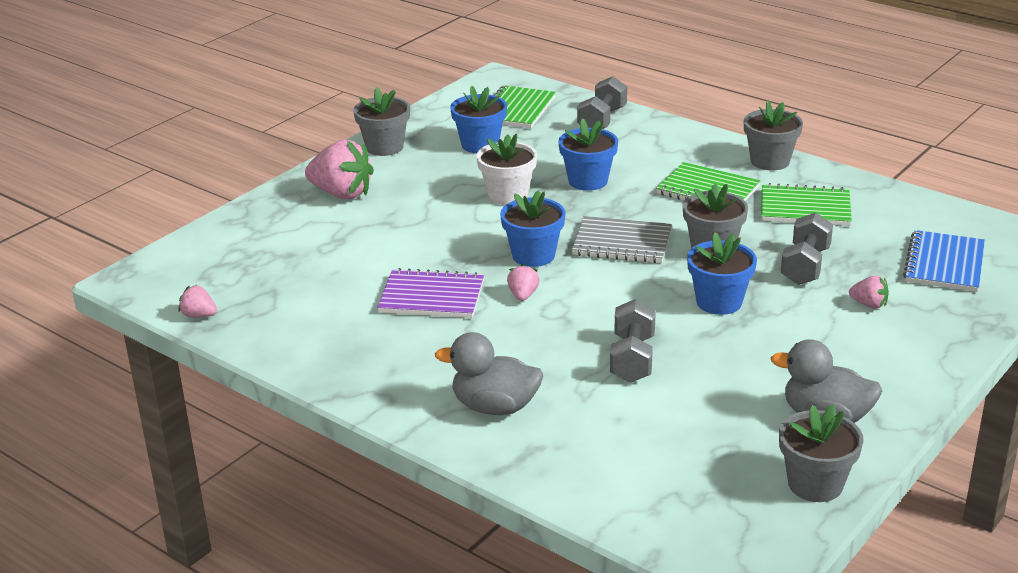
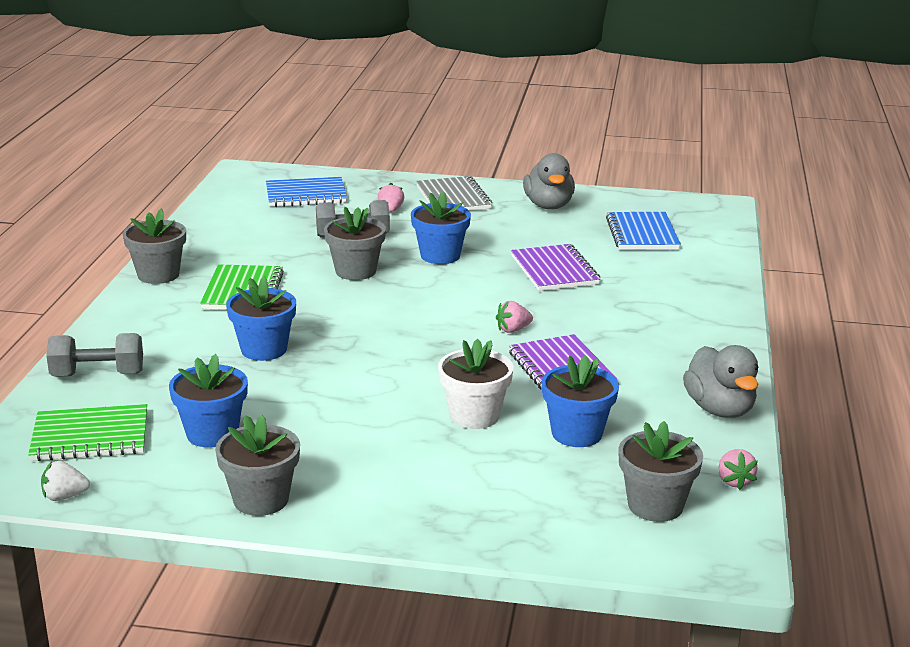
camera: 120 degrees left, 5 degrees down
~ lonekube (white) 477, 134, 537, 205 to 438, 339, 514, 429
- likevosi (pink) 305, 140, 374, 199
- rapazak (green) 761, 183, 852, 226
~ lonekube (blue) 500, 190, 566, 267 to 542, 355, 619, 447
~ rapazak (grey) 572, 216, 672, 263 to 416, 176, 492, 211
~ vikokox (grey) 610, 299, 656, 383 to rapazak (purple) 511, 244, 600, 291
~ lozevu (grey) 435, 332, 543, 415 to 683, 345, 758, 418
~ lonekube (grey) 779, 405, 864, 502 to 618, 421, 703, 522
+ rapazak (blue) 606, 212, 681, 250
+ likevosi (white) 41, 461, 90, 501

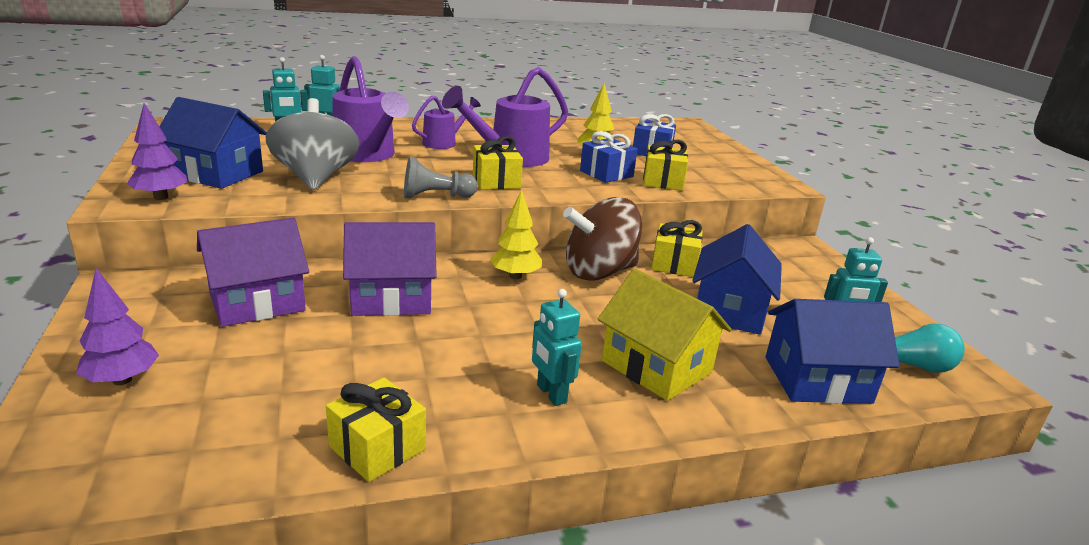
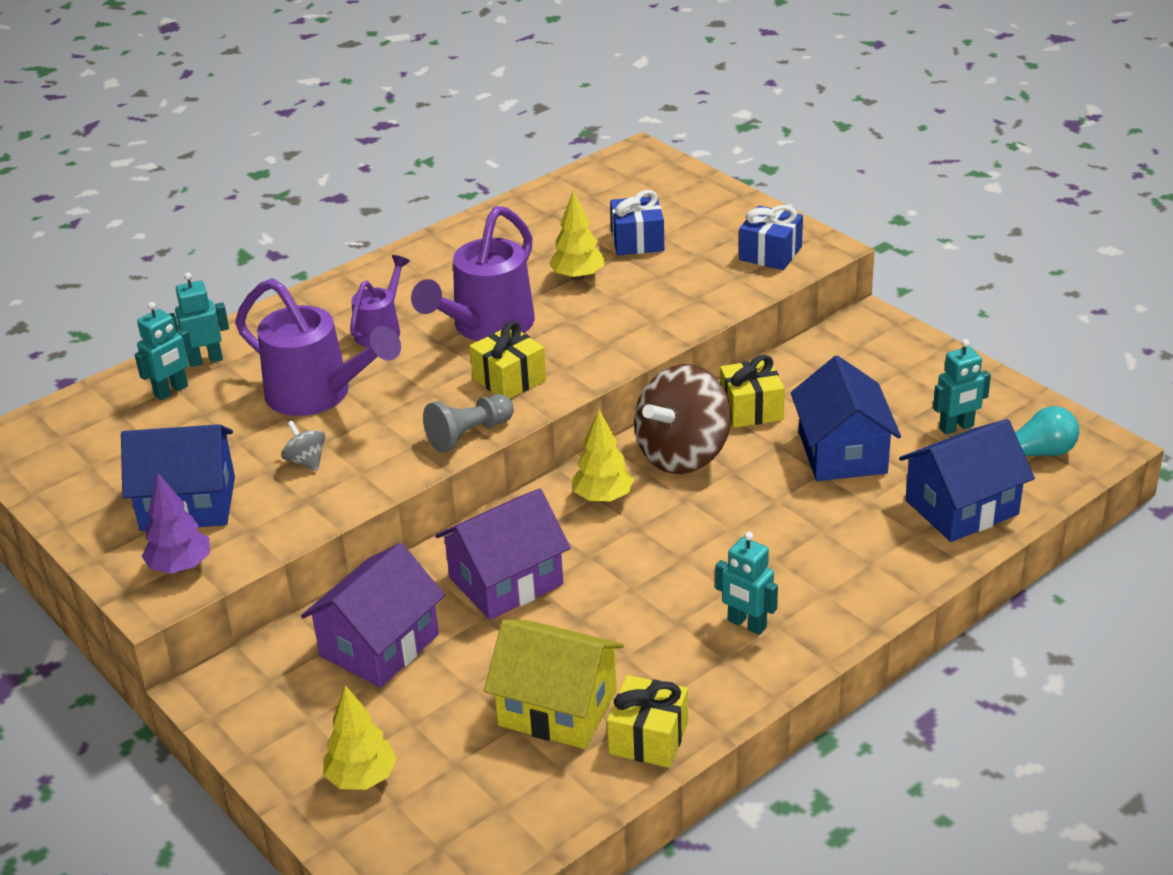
camera: 20 degrees left, 10 degrees up
~ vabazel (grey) 266, 98, 359, 190 = 281, 421, 325, 471 x0.42
~ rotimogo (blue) 580, 131, 638, 183 to 739, 205, 803, 270
- rotimogo (yellow) 643, 140, 688, 191
~ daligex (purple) 76, 268, 159, 385 to daligex (yellow) 323, 685, 397, 790
~ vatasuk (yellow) 598, 269, 732, 401 to 484, 620, 624, 749

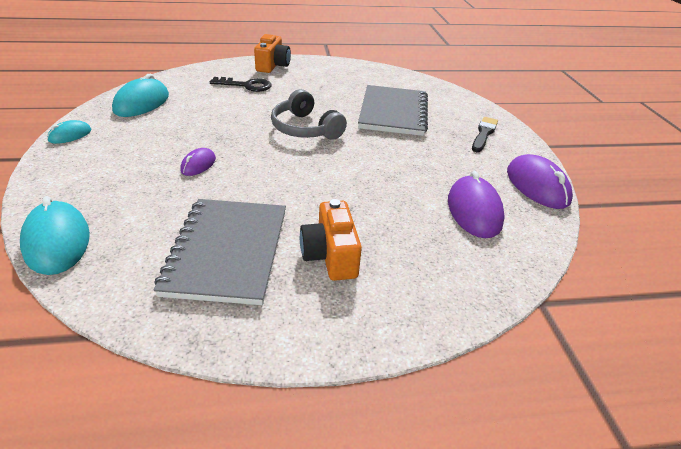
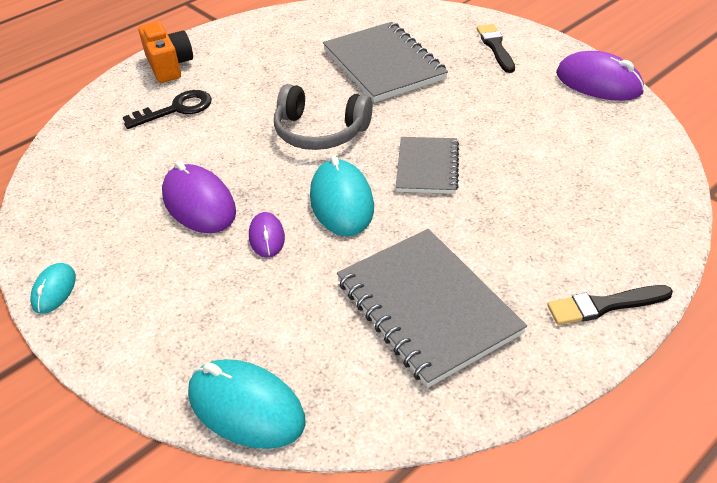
camera: 30 degrees left, 5 degrees up
~ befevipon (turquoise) 112, 74, 169, 117 to 310, 155, 374, 236
~ befevipon (purple) 448, 171, 505, 238 to 162, 160, 236, 233
- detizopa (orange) 300, 199, 362, 281
+ rapazak (grey) 396, 137, 459, 194
+ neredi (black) 547, 285, 673, 325

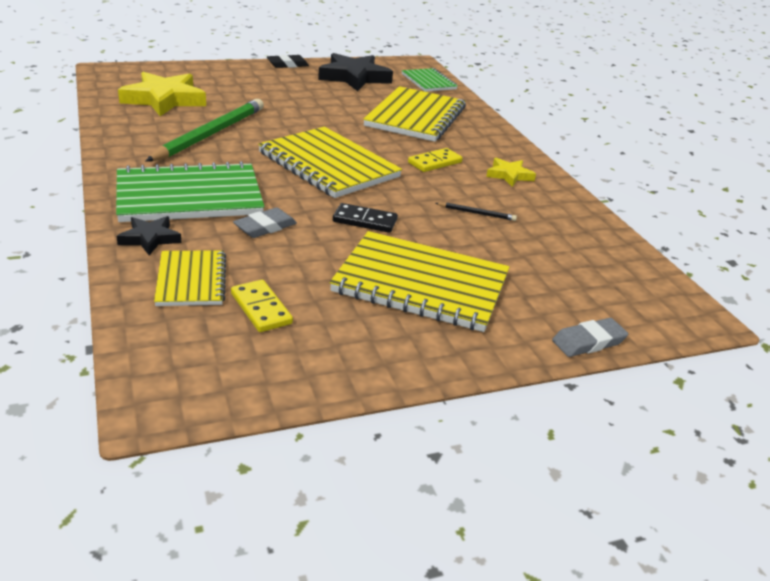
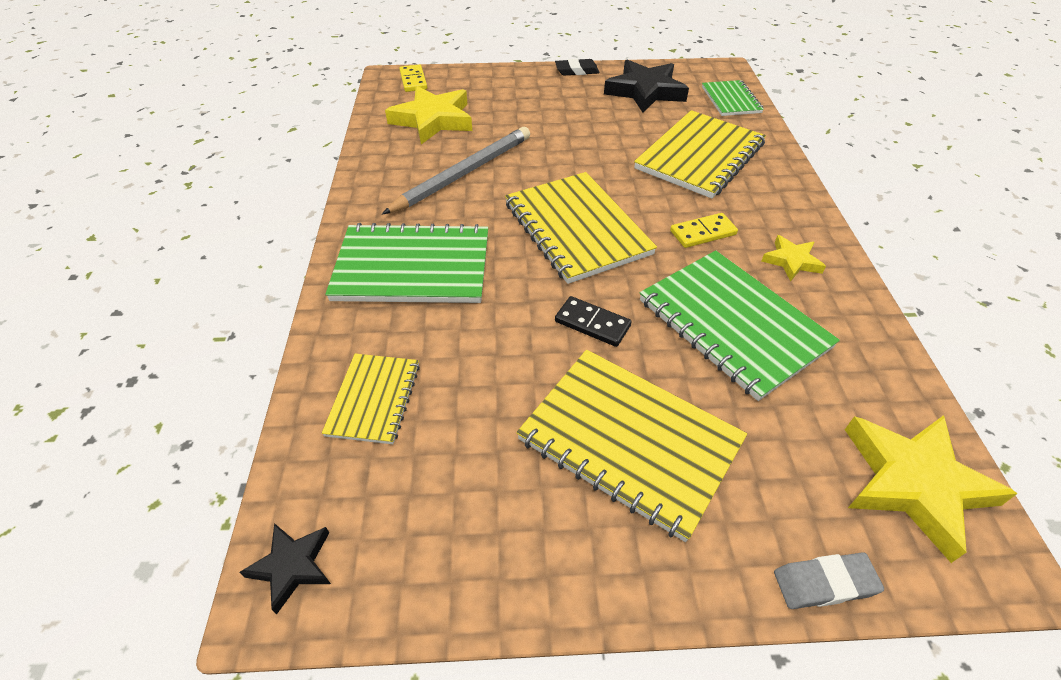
camera: 20 degrees right, 15 degrees up
~ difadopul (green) 145, 99, 264, 162 to difadopul (grey) 382, 127, 530, 214
~ difadopul (black) 436, 202, 517, 221 to rapazak (green) 640, 250, 840, 401
- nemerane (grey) 233, 208, 297, 238
~ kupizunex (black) 116, 216, 182, 255 to 240, 523, 331, 614
~ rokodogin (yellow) 231, 280, 293, 332 to 399, 64, 427, 92
+ kupizunex (yellow) 845, 415, 1018, 563

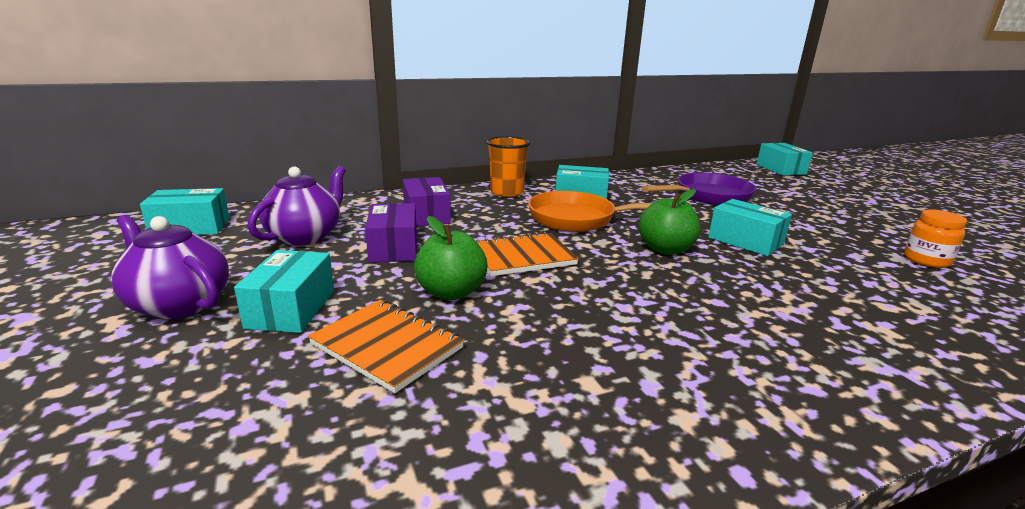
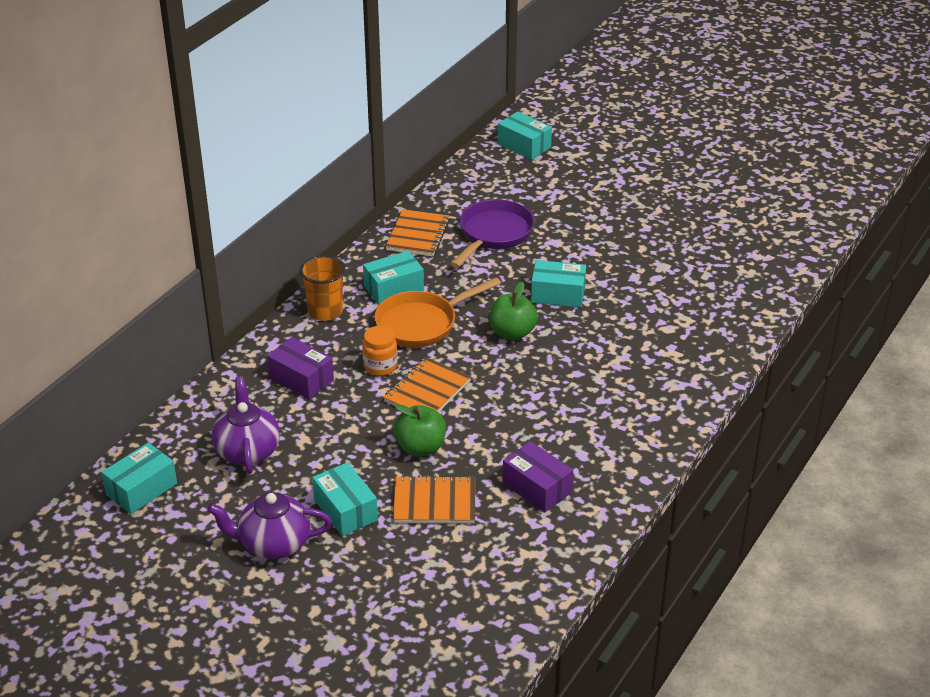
camera: 35 degrees left, 15 degrees up
~ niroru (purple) 365, 203, 417, 263 to 502, 441, 573, 512
~ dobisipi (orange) 904, 209, 967, 268 to 362, 326, 398, 376
+ rapazak (orange) 385, 209, 450, 257

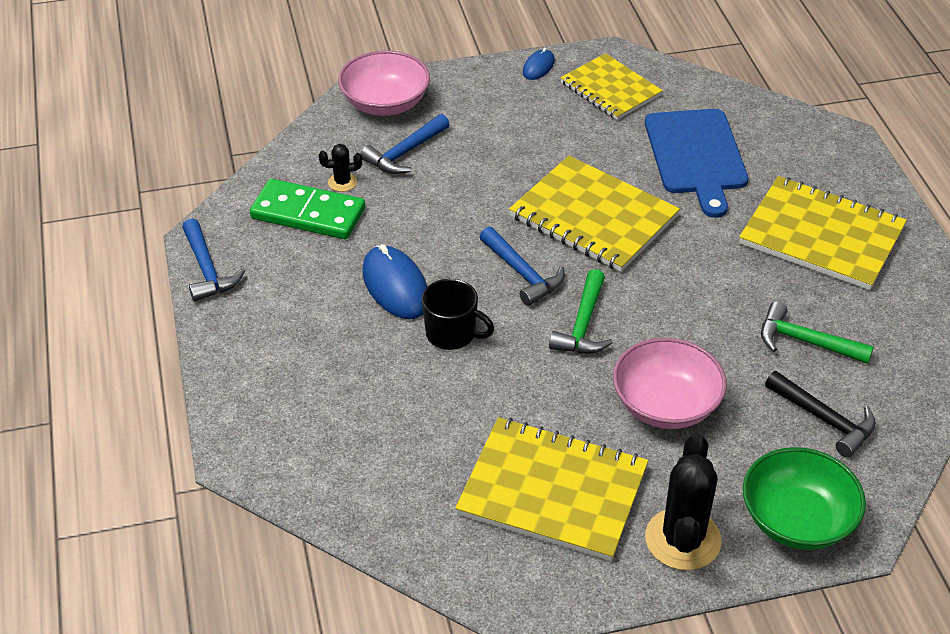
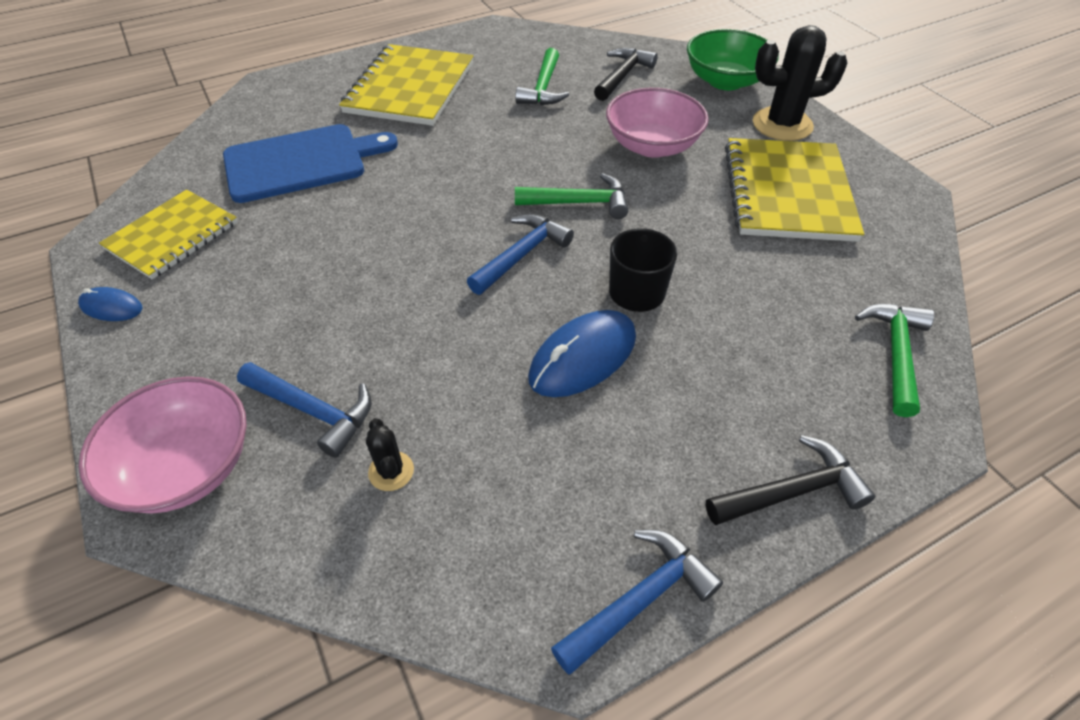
camera: 105 degrees left, 5 degrees up
- rapazak (yellow) 509, 156, 680, 272
- rokodogin (green) 250, 179, 365, 239
+ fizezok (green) 855, 304, 934, 417
+ fizezok (black) 706, 435, 875, 525

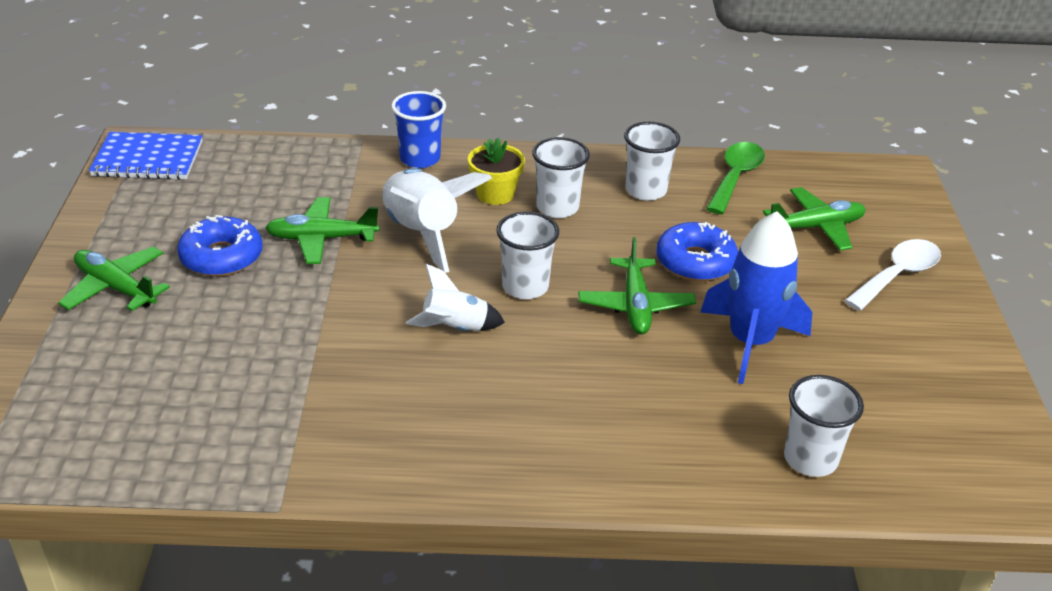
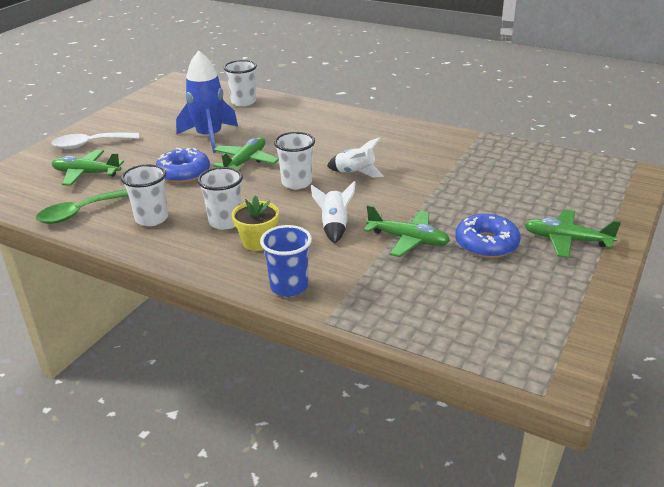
camera: 150 degrees left, 5 degrees down
- rapazak (blue) 89, 132, 202, 180
~ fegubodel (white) 383, 168, 492, 273 = 311, 181, 356, 244 x0.58
~ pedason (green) 58, 247, 170, 311 = 525, 209, 621, 258 135 degrees clockwise

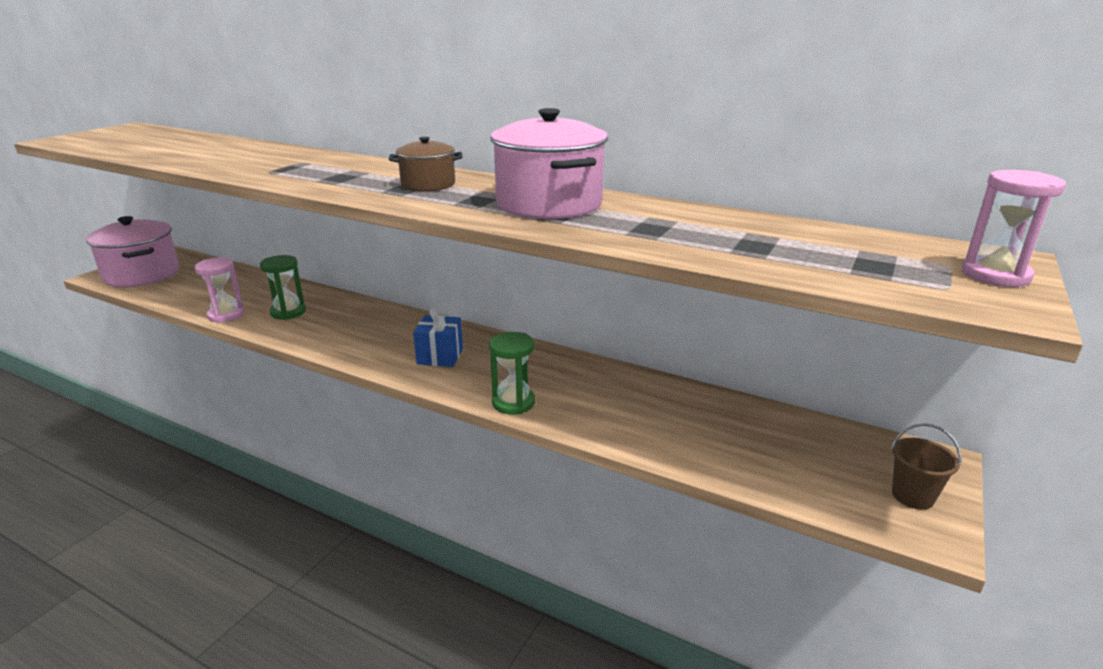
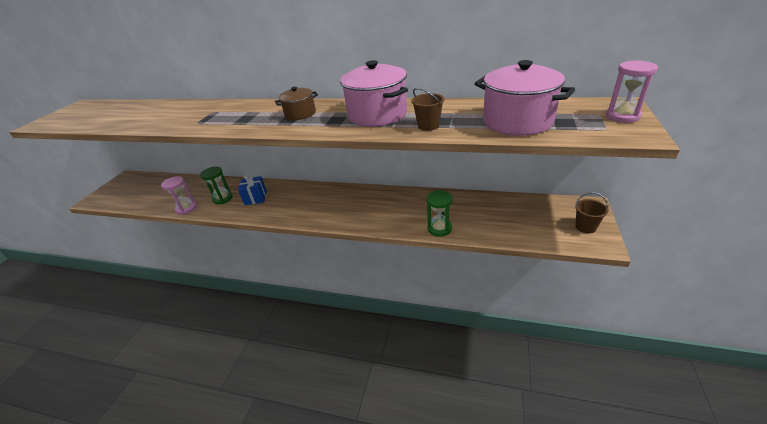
camera: 10 degrees left, 10 degrees up
~ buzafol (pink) 86, 216, 179, 287 to 474, 60, 575, 136
~ rotimogo (blue) 413, 308, 463, 367 to 238, 175, 267, 205
~ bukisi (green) 489, 332, 535, 414 to 427, 190, 453, 237
+ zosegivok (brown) 411, 88, 445, 131

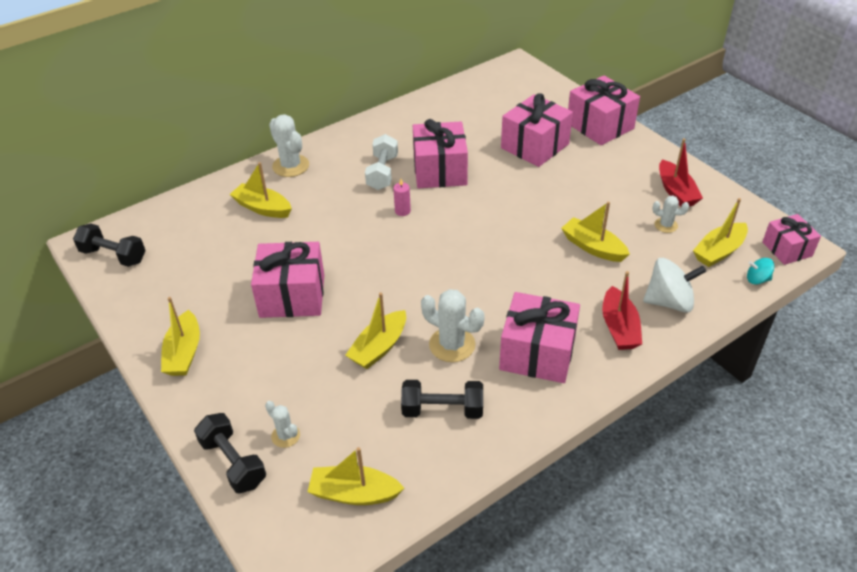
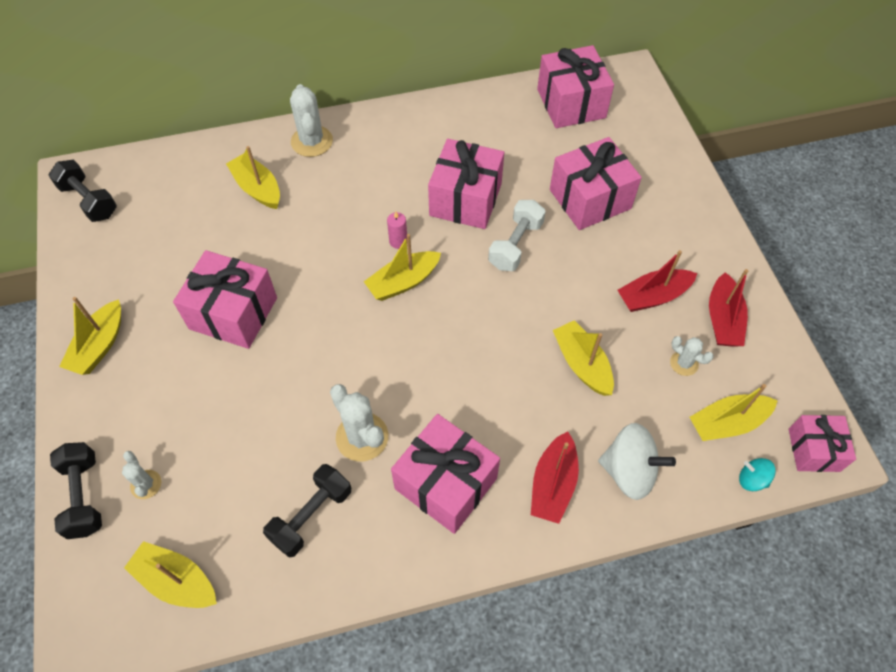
camera: 20 degrees right, 15 degrees up
~ rotimogo (pink) 568, 75, 640, 145 to 537, 45, 614, 128
~ vikokox (white) 365, 134, 398, 190 to 488, 200, 546, 271
~ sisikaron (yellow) 345, 293, 406, 369 to 364, 234, 441, 301
~ vikokox (black) 401, 380, 483, 419 = 263, 464, 351, 558 75 degrees counterclockwise
+ sisikaron (red) 617, 250, 697, 312

